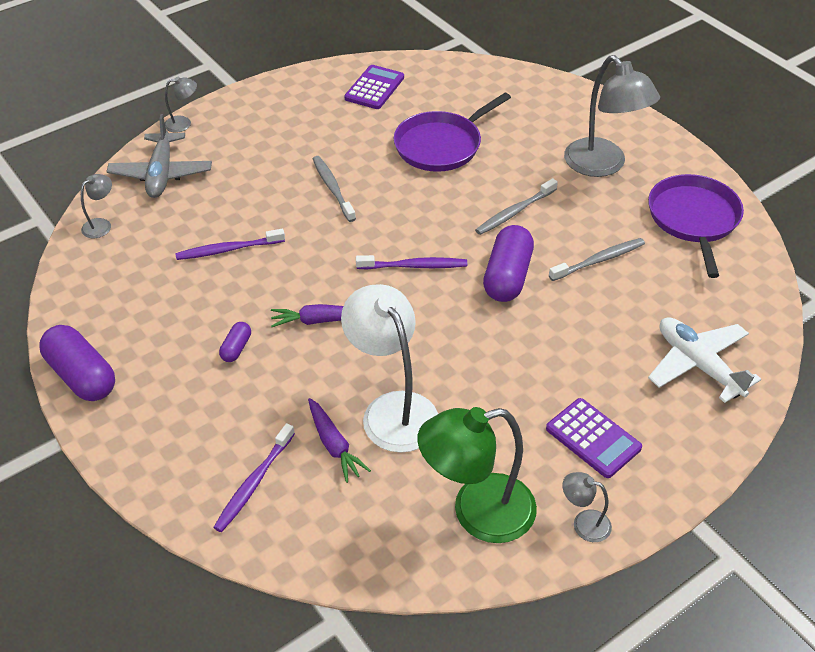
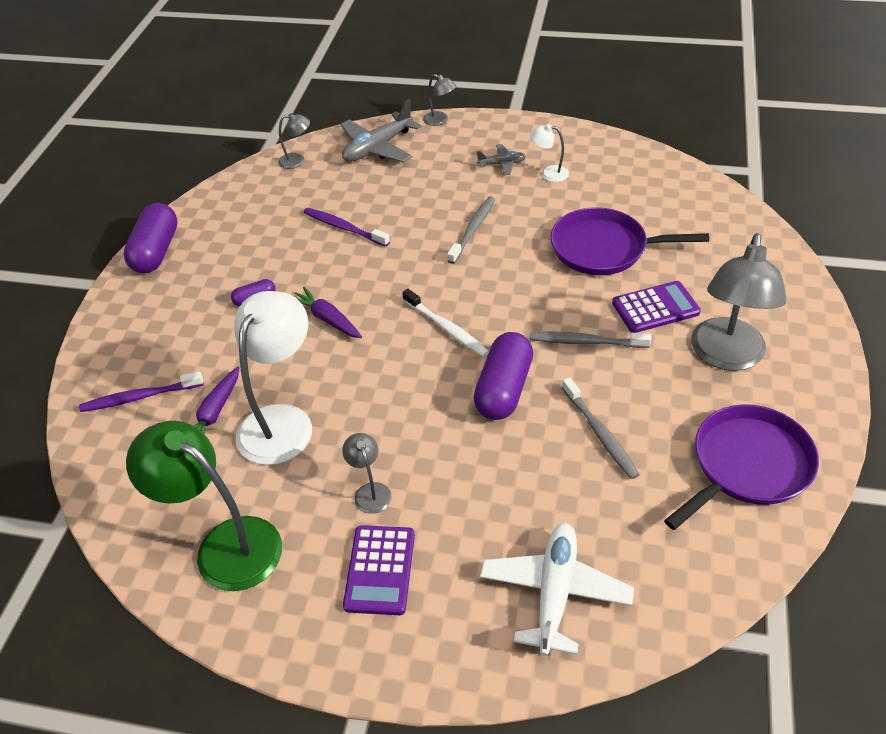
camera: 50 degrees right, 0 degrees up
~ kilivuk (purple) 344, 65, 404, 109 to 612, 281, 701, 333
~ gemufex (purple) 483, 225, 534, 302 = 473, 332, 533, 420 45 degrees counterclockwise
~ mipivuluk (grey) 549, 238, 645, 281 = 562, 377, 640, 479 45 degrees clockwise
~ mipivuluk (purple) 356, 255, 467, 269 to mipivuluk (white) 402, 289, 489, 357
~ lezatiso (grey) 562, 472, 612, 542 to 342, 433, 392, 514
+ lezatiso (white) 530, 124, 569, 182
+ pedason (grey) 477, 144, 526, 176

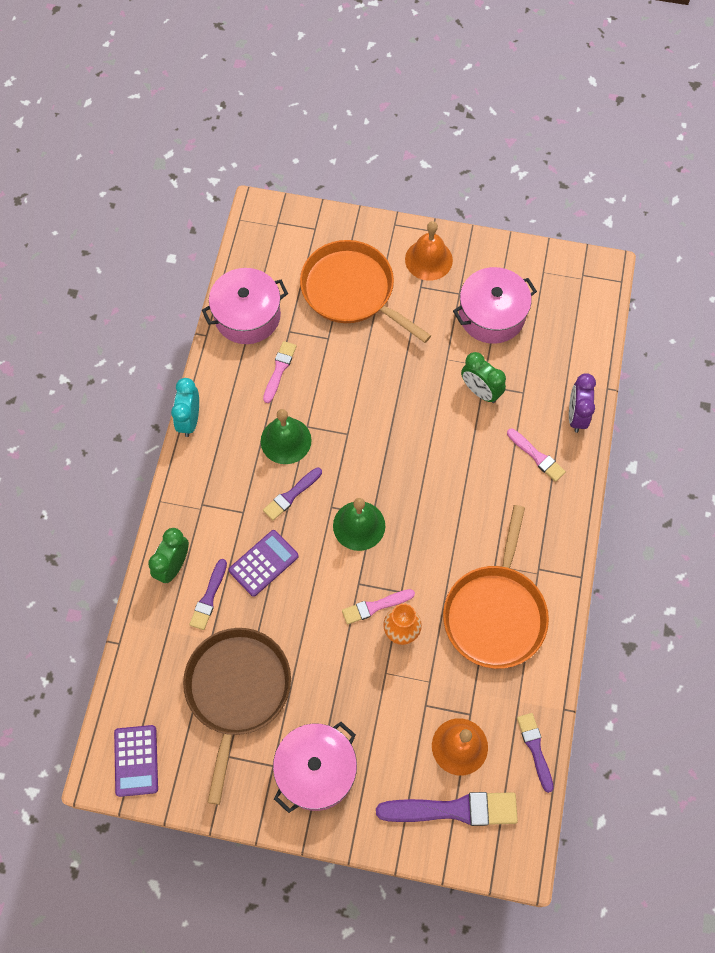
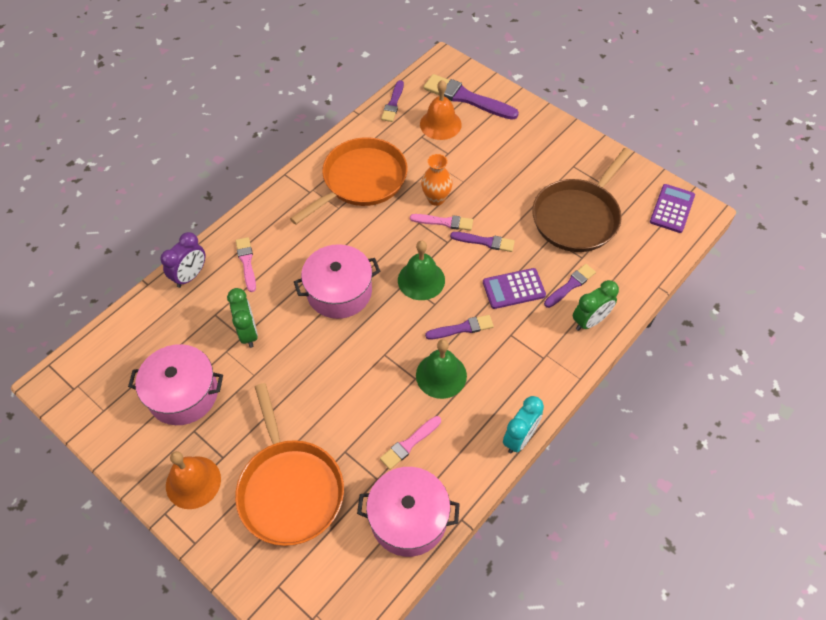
camera: 150 degrees left, 10 degrees down
~ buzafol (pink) 273, 722, 357, 813 to 294, 244, 380, 319
+ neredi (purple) 450, 232, 515, 252

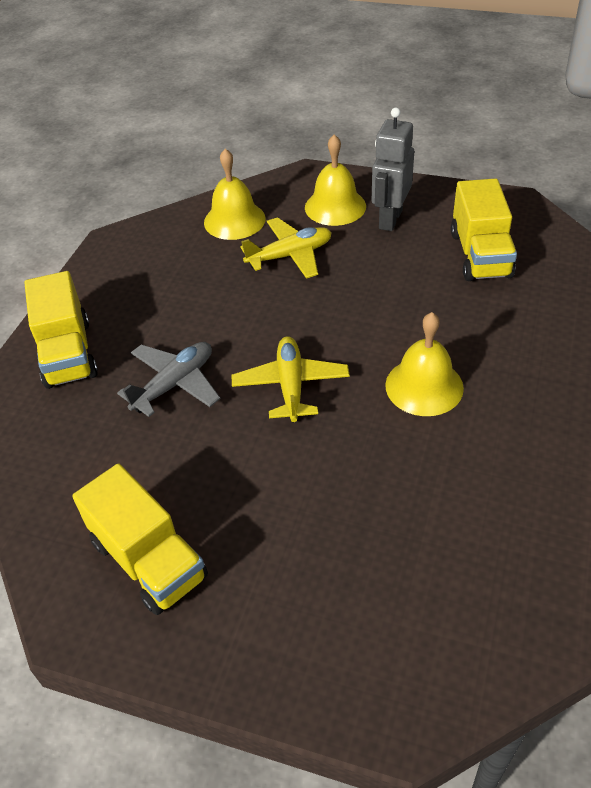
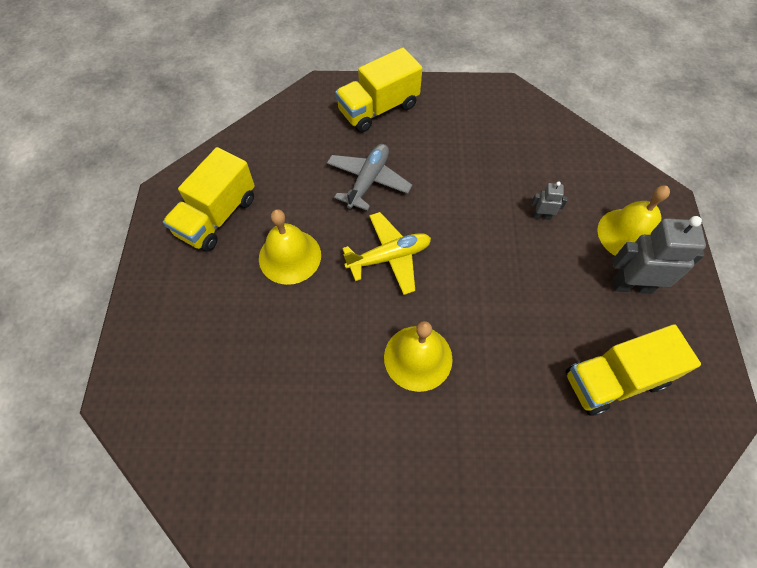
camera: 70 degrees right, 15 degrees up
~ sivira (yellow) 204, 149, 266, 240 to 259, 210, 321, 285
~ pedason (yellow) 240, 217, 332, 279 to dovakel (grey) 531, 182, 568, 220
~ pedason (grey) 117, 342, 221, 417 = 327, 144, 412, 211 90 degrees counterclockwise

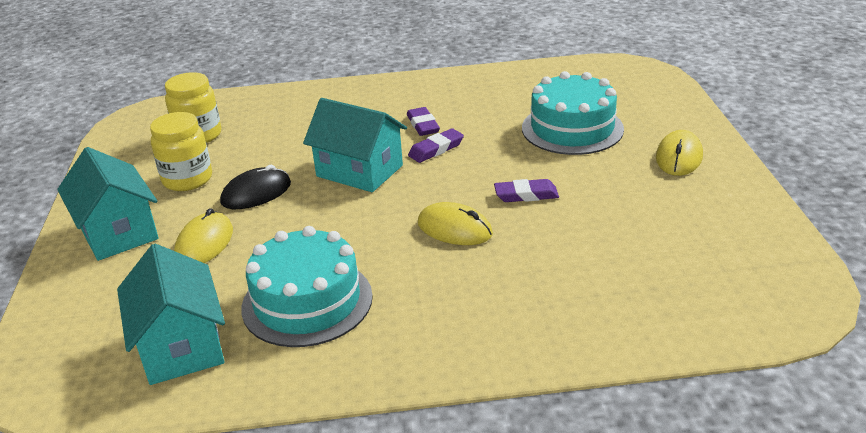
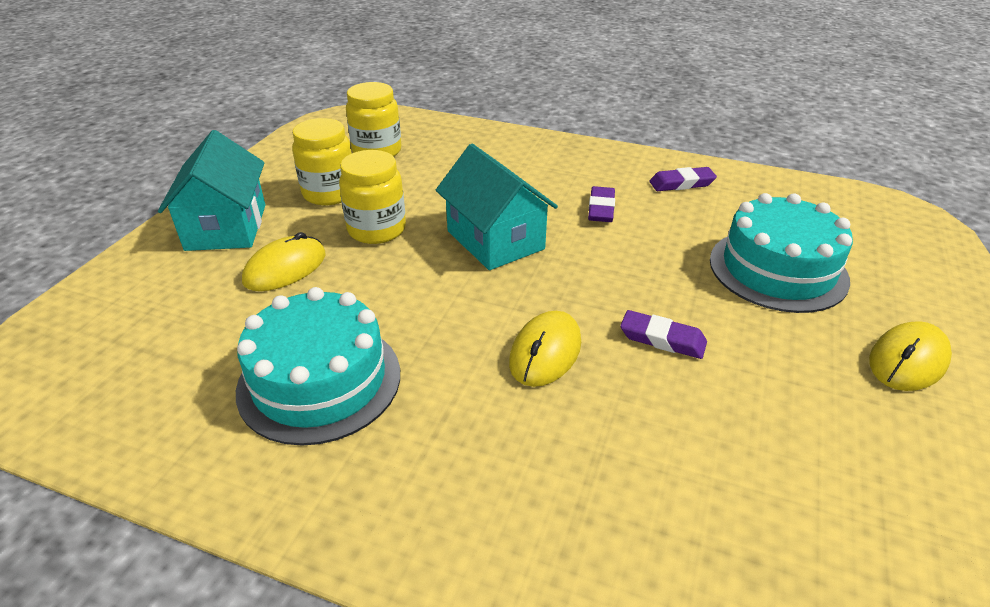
camera: 25 degrees right, 5 degrees up
~ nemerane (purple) 408, 128, 464, 163 to 650, 167, 717, 191
~ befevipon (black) 220, 165, 291, 209 to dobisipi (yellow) 339, 150, 406, 244
~ befevipon (yellow) 418, 202, 493, 245 = 509, 311, 581, 387 60 degrees clockwise
- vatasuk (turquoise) 117, 244, 225, 385

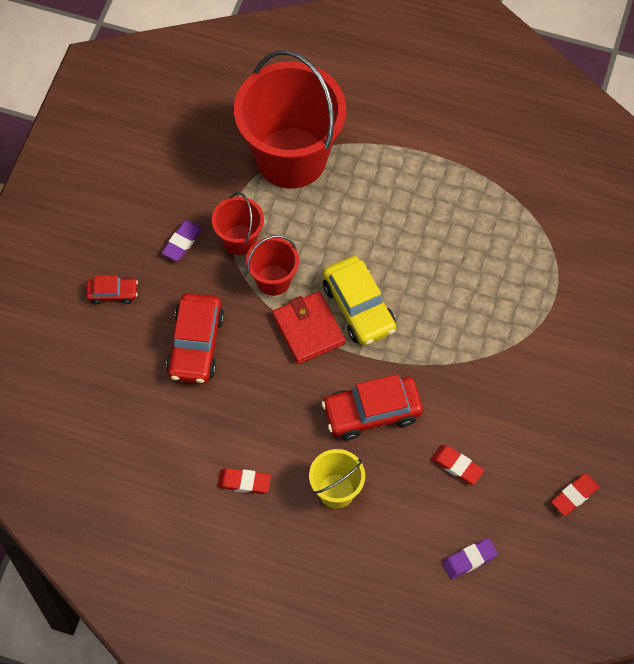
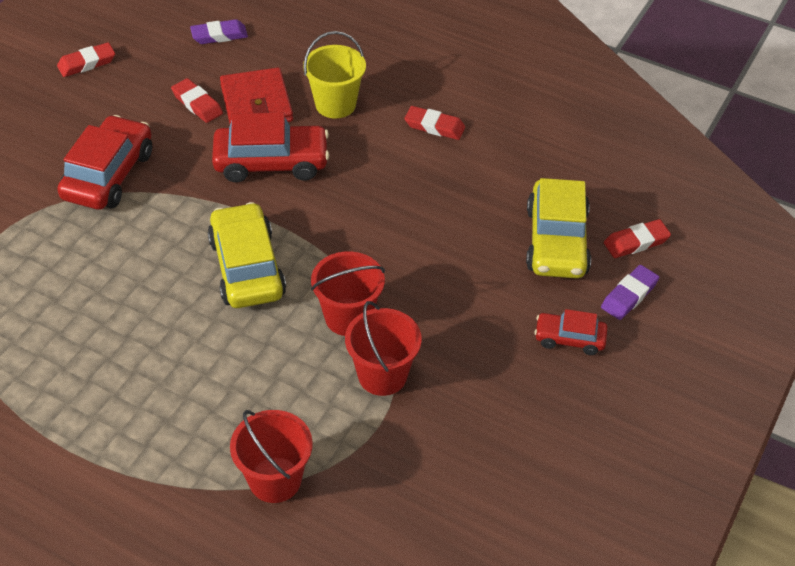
camera: 170 degrees left, 15 degrees down
~ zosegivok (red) 234, 50, 346, 189 = 230, 410, 313, 503 x0.47
~ nemerane (purple) 162, 220, 202, 261 to 601, 265, 659, 320
~ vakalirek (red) 272, 291, 346, 364 to 220, 68, 293, 124
~ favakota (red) 166, 293, 224, 384 to 57, 115, 152, 210
+ favakota (yellow) 526, 178, 591, 278
+ nemerane (red) 604, 219, 671, 258

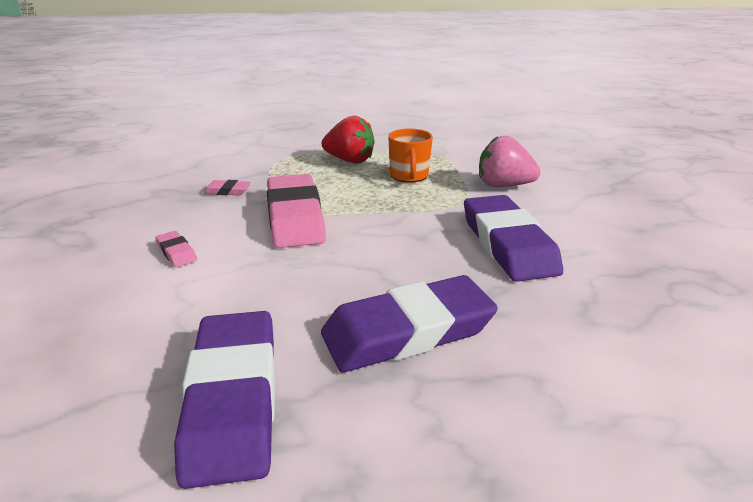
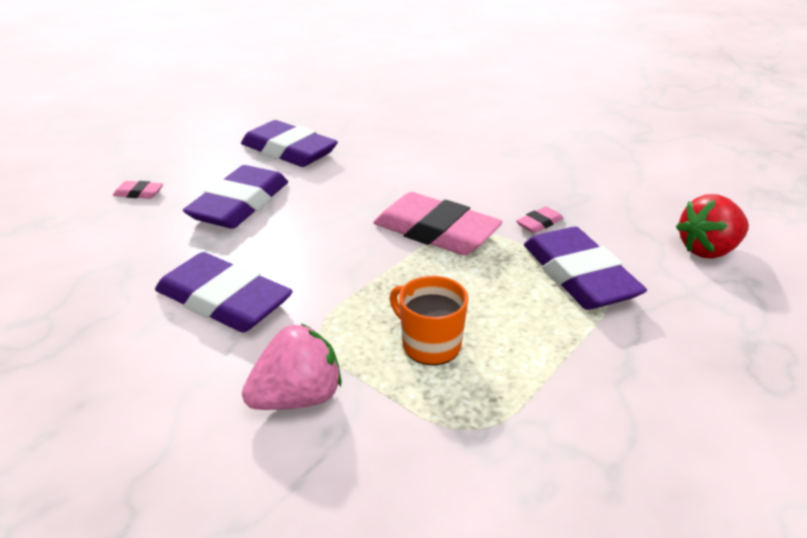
camera: 135 degrees right, 5 degrees up
~ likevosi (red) 322, 115, 375, 164 to 676, 194, 749, 259
~ nemerane (pink) 155, 231, 197, 267 to 113, 181, 163, 199
+ nemerane (purple) 524, 227, 647, 310

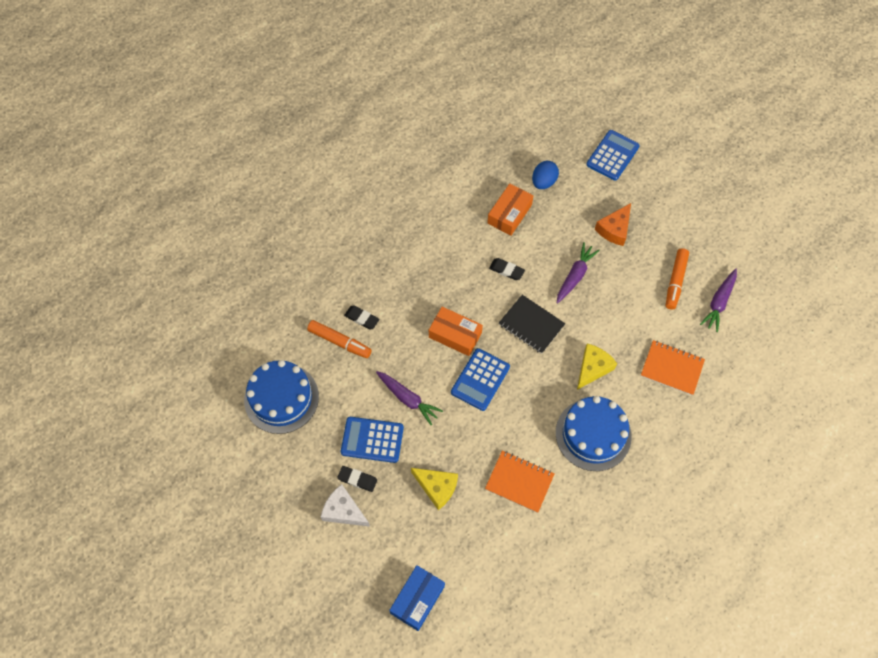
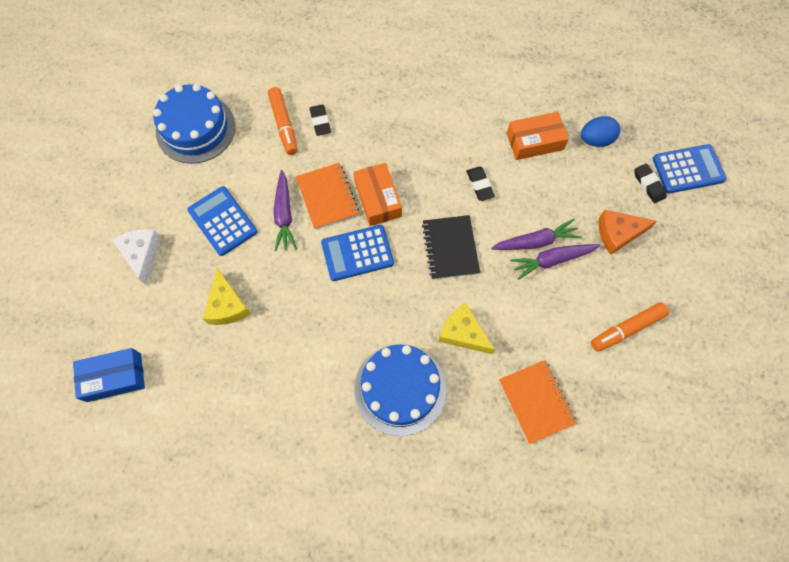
camera: 45 degrees right, 5 degrees up
~ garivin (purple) 700, 268, 737, 332 to 510, 244, 600, 280
~ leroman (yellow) 577, 343, 617, 390 = 438, 303, 495, 354 135 degrees counterclockwise
~ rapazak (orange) 485, 451, 555, 513 to 296, 163, 359, 229
~ nemerane (black) 337, 466, 377, 492 to 634, 163, 666, 203

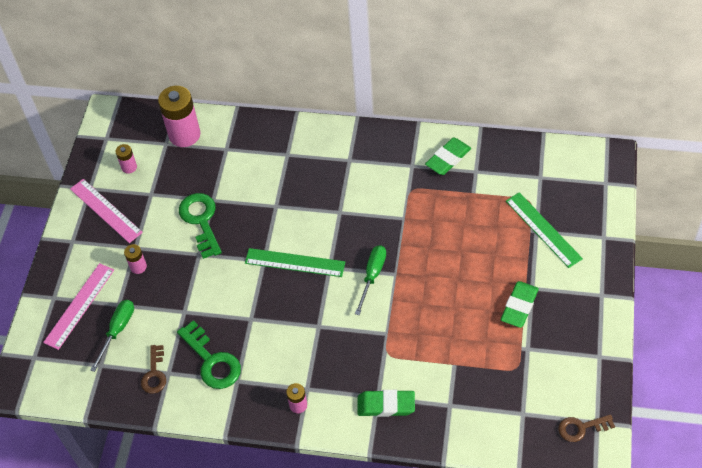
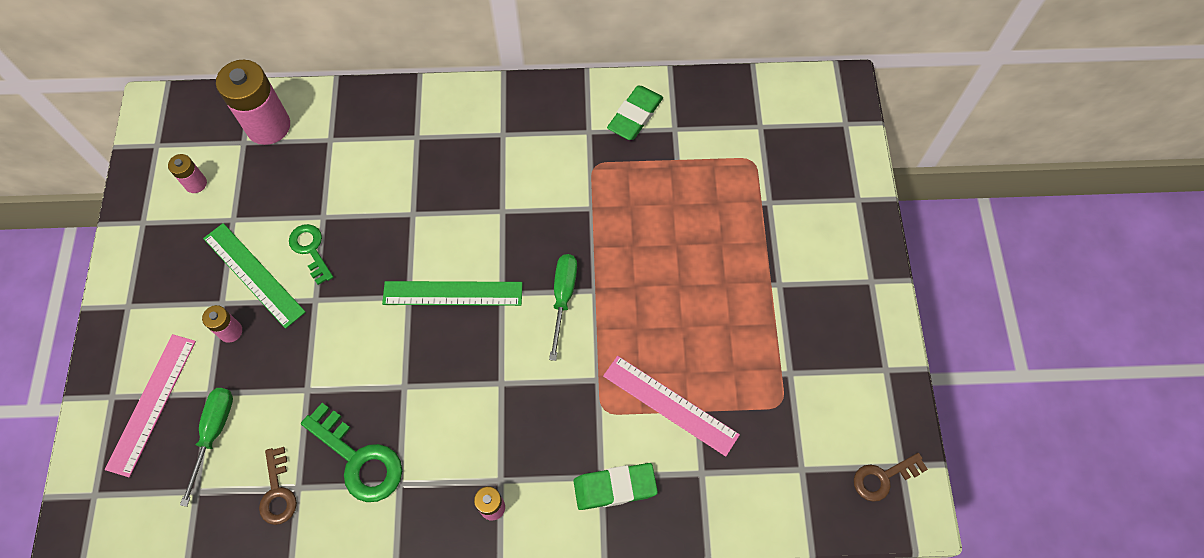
camera: 15 degrees left, 10 degrees up
~ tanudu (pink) 70, 179, 143, 243 to 603, 356, 740, 457
~ tanudu (green) 506, 192, 583, 268 to 203, 223, 306, 329
~ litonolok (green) 179, 193, 222, 259 = 289, 224, 333, 285 x0.63
- nemerane (green) 501, 281, 539, 328

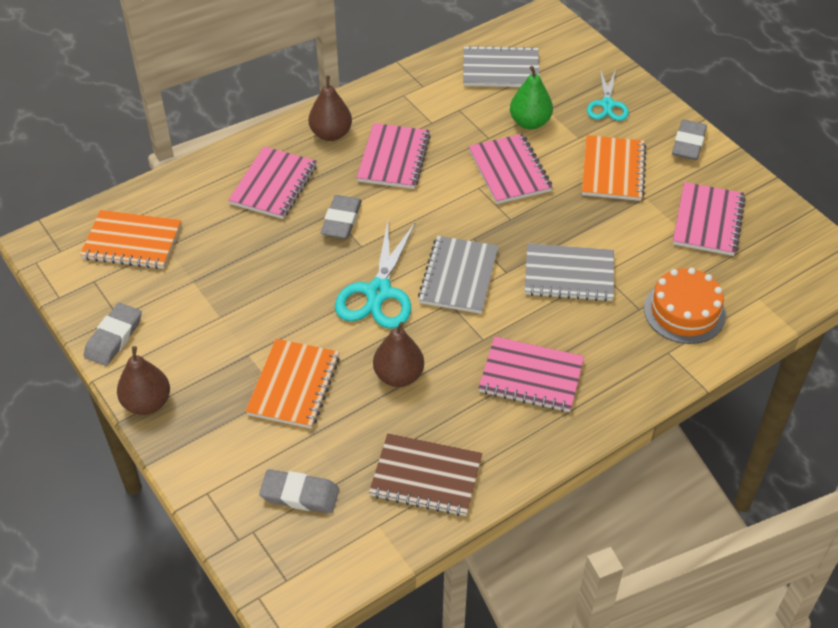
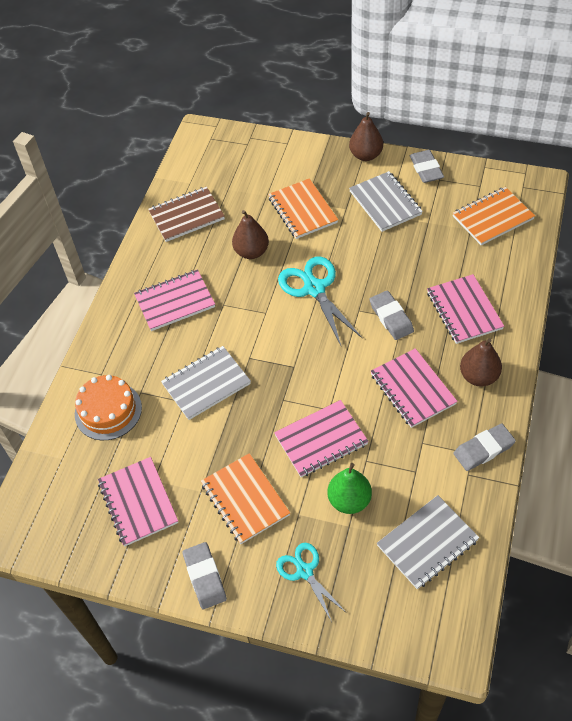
camera: 145 degrees right, 5 degrees up
~ rapazak (pink) 469, 134, 553, 204 = 274, 400, 369, 477 60 degrees counterclockwise
~ rapazak (grey) 418, 236, 498, 314 to 349, 171, 423, 232
~ nemerane (grey) 259, 469, 339, 513 to 453, 423, 516, 471

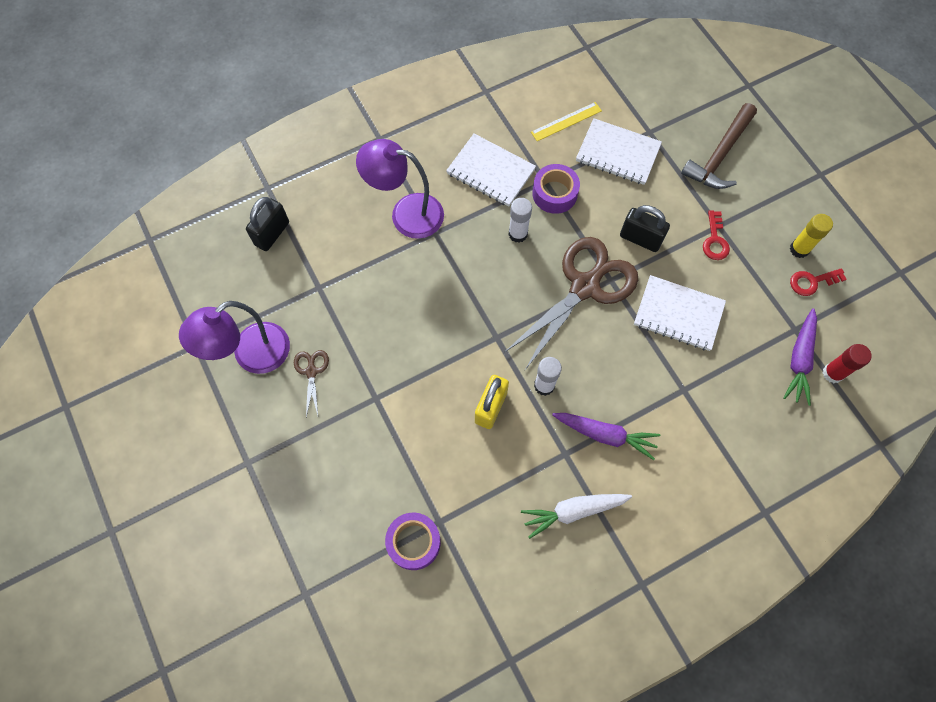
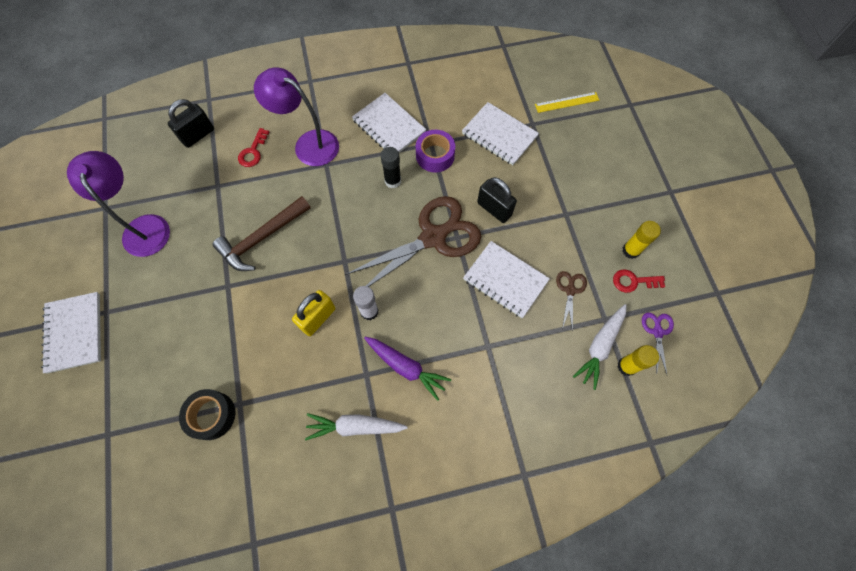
camera: 15 degrees right, 0 degrees up
~ tanudu (yellow) 531, 102, 602, 141 to 535, 92, 599, 113
~ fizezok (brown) 681, 103, 757, 189 to 212, 196, 311, 271
~ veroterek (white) 508, 198, 532, 243 to veroterek (black) 380, 147, 401, 188
~ litonolok (red) 703, 210, 730, 260 to 238, 128, 269, 167
~ lezatiso (purple) 179, 301, 290, 374 = 67, 151, 170, 257 90 degrees clockwise
~ garivin (purple) 783, 308, 817, 406 to garivin (white) 573, 304, 627, 390
~ veroterek (red) 823, 344, 872, 383 to veroterek (yellow) 618, 345, 659, 376
~ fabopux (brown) 294, 350, 329, 417 to 556, 271, 587, 332
~ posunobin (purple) 385, 513, 441, 570 to posunobin (black) 179, 389, 235, 440
+ rapazak (white) 41, 292, 101, 374
+ fabopux (purple) 642, 312, 674, 375

